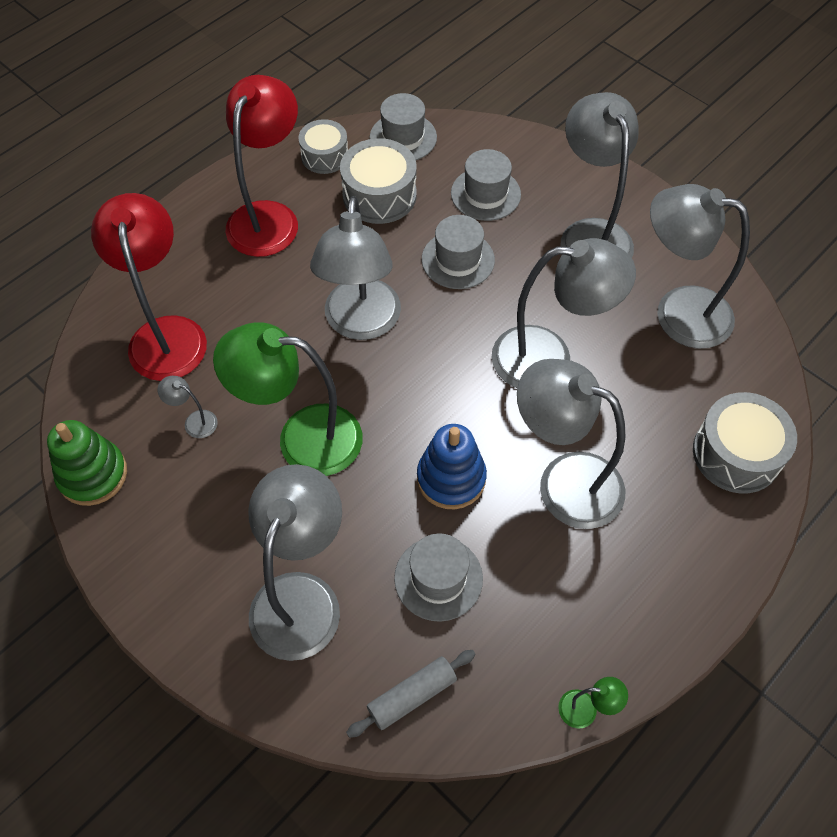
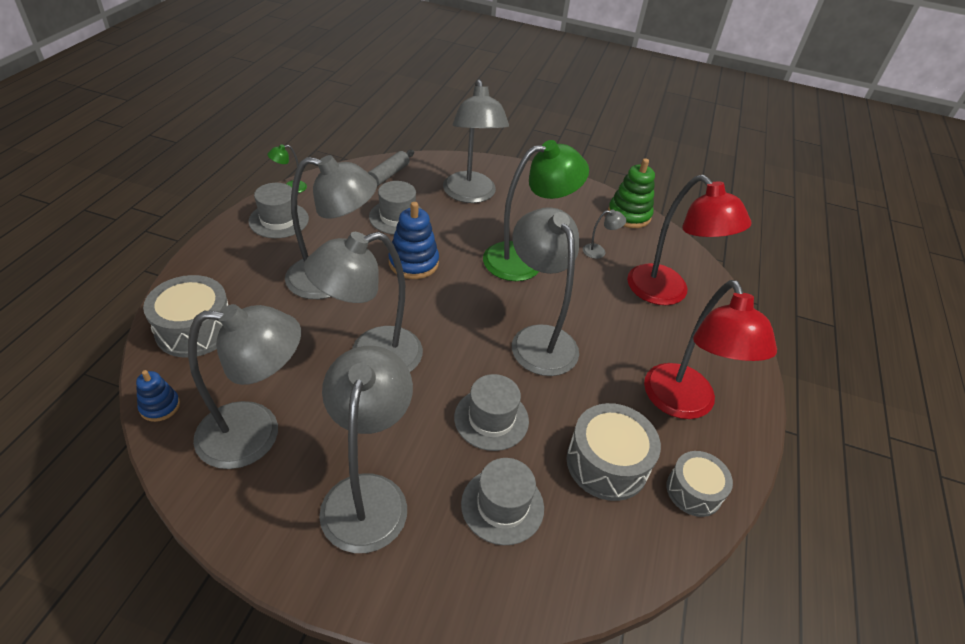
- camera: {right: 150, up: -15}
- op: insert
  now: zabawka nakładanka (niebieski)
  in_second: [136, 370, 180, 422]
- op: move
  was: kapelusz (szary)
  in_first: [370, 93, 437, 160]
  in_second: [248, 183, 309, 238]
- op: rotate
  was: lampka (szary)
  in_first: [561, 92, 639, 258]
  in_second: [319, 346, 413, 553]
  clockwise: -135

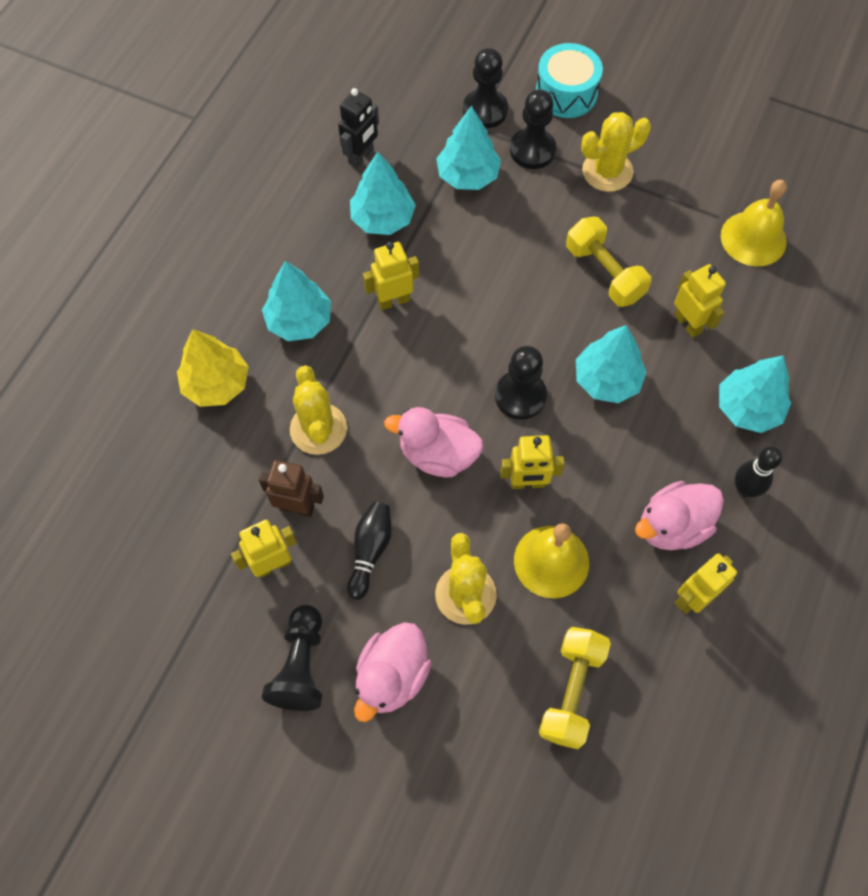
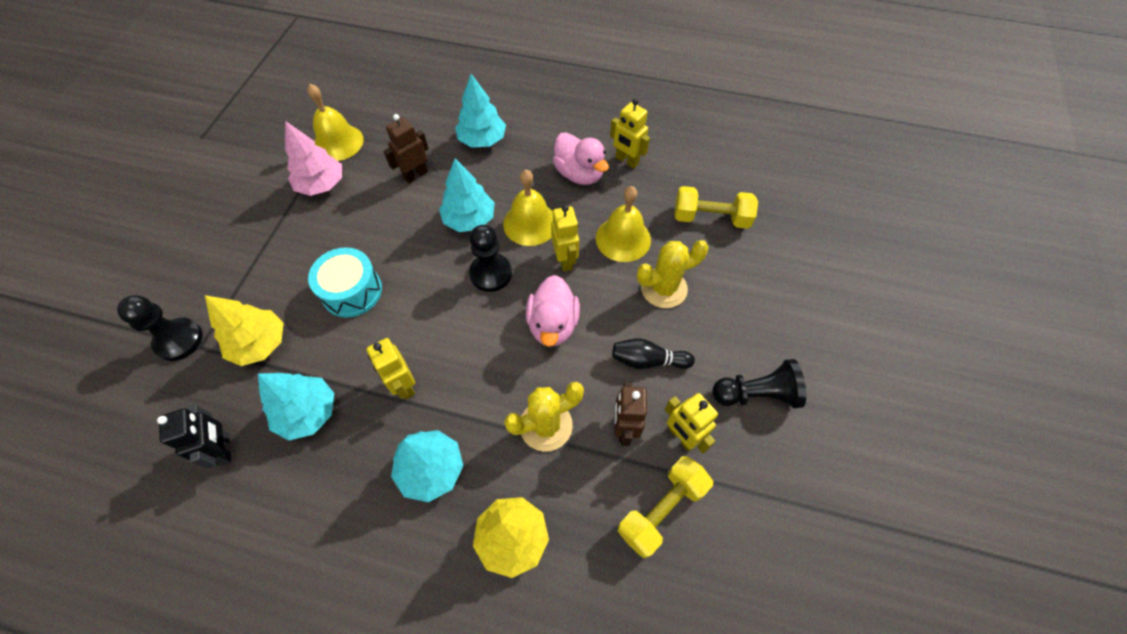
- camera: {right: -100, up: -5}
- op: rotate
  was: robot (czarny)
  in_first: [338, 88, 379, 168]
  in_second: [157, 405, 231, 469]
  clockwise: 45
- op: recolor
  was: drzewko (turkusowy)
  now: drzewko (żółty)
  in_first: [436, 106, 501, 190]
  in_second: [205, 295, 284, 366]
- op: insert
  now: drzewko (różowy)
  in_second: [285, 121, 342, 196]
- op: move
  was: bęben (turkusowy)
  in_first: [536, 43, 603, 118]
  in_second: [308, 247, 382, 318]
- op: recolor
  was: robot (żółty)
  now: robot (brązowy)
  in_first: [674, 264, 726, 338]
  in_second: [384, 114, 429, 184]
- op: insert
  now: dzwonek (żółty)
  in_second: [503, 170, 553, 246]
- op: move
  was: hantel (żółty)
  in_first: [566, 217, 651, 307]
  in_second: [618, 456, 713, 558]
- op: delete
  was: kaczka (różowy)
  in_first: [354, 622, 431, 722]
- op: delete
  was: pionek (czarny)
  in_first: [510, 89, 556, 169]
- op: delete
  was: kaktus (żółty)
  in_first: [581, 112, 651, 192]
- op: delete
  was: kręgiel (czarny)
  in_first: [735, 446, 782, 497]

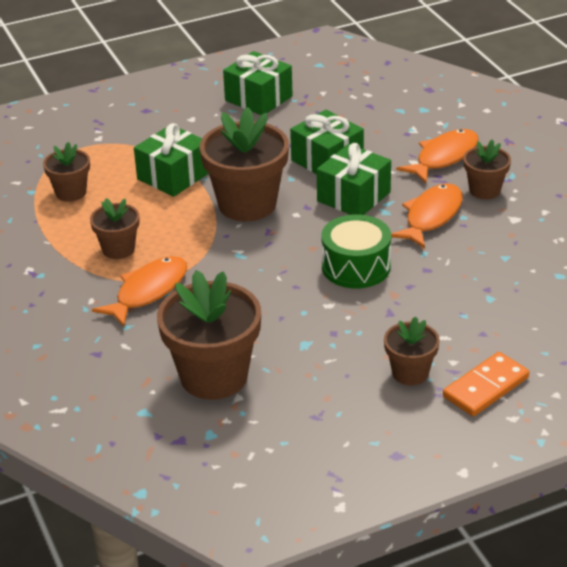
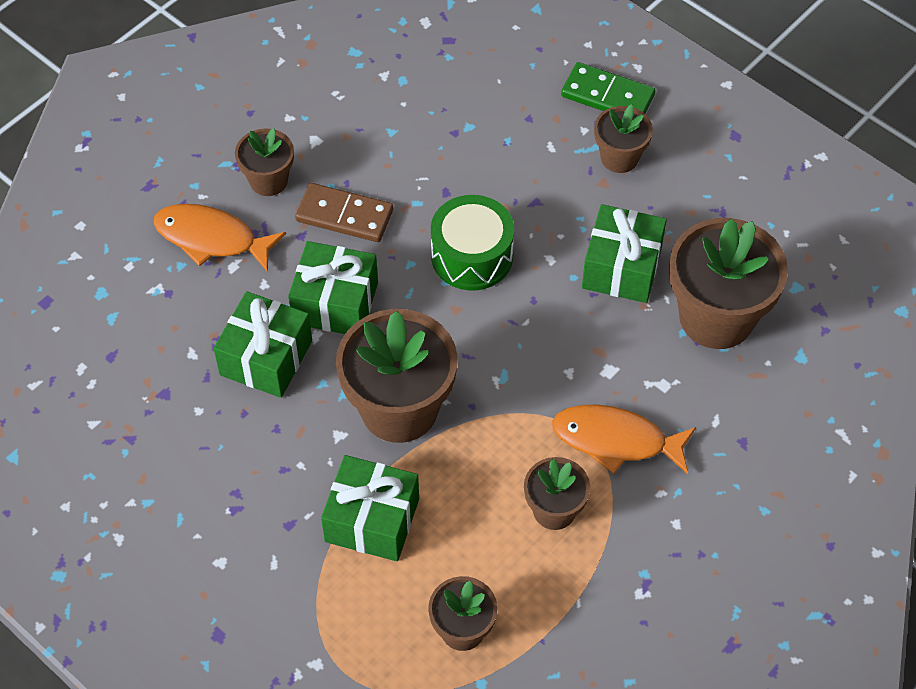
- camera: {right: -115, up: 20}
- op: replace
  was: ryba (pomarańczowy)
  now: kostka domina (brązowy)
  in_first: [391, 183, 463, 248]
  in_second: [295, 183, 393, 242]
- op: recolor
  was: kostka domina (pomarańczowy)
  now: kostka domina (zielony)
  in_first: [443, 352, 529, 416]
  in_second: [561, 62, 655, 114]
- op: move
  was: prezent (zielony)
  in_first: [223, 51, 293, 115]
  in_second: [582, 204, 667, 303]

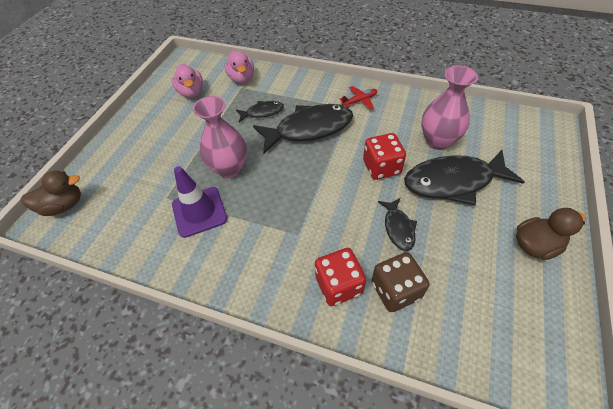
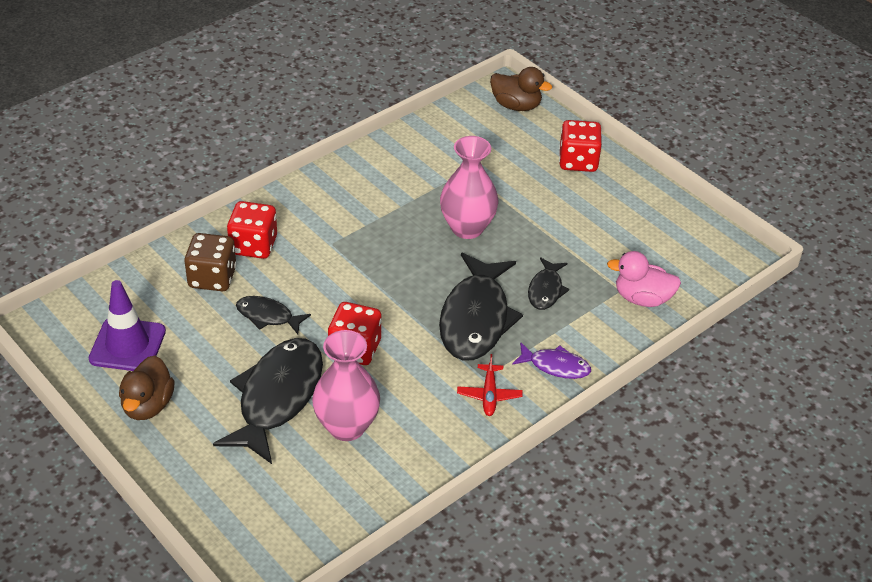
- camera: {right: 115, up: -10}
- op: move
  was: pachołek (fioletowy)
  in_first: [172, 166, 227, 238]
  in_second: [89, 280, 166, 371]
- op: rotate
  was: kaczka (brązowy)
  in_first: [21, 171, 81, 216]
  in_second: [490, 67, 552, 111]
  clockwise: -75
- op: insert
  now: ryba (fioletowy)
  in_second: [512, 342, 591, 379]
- op: insert
  now: kostka do gry (czerwony)
  in_second: [559, 120, 602, 172]
- op: delete
  was: kaczka (różowy)
  in_first: [172, 64, 203, 98]

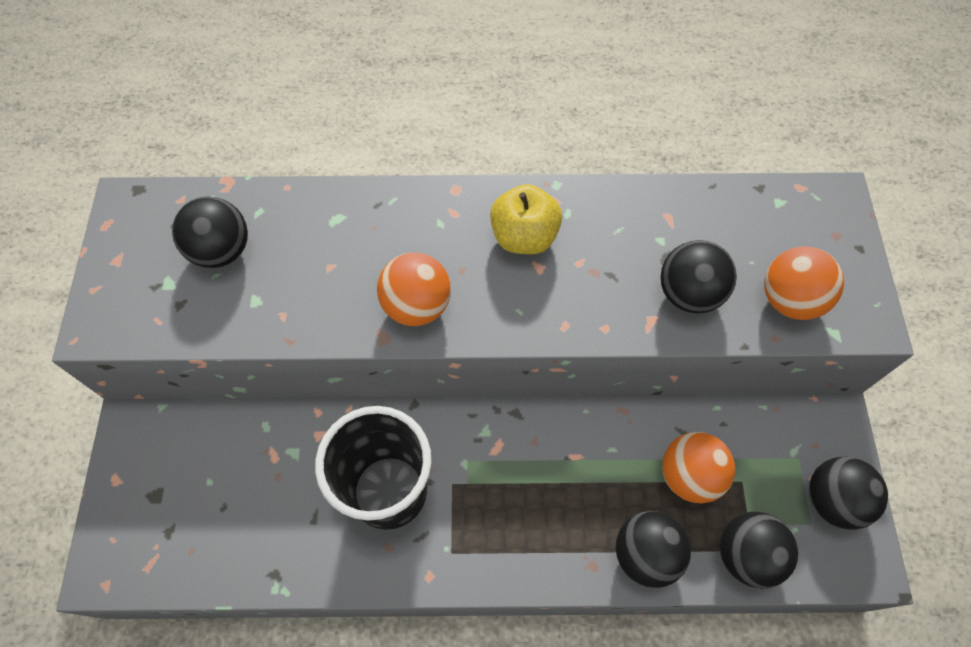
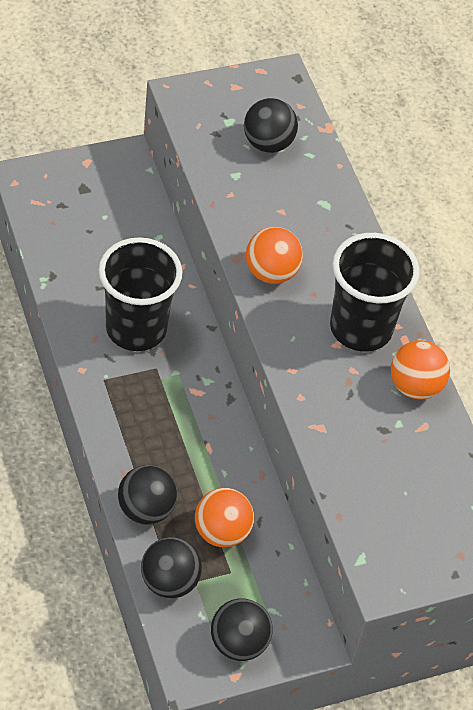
- camera: {right: 65, up: -10}
- op: replace
  was: jabłko (żółty)
  now: szklanka (czarny)
  in_first: [490, 184, 562, 254]
  in_second: [330, 233, 420, 352]
- op: move
  was: piłka (pomarańczowy)
  in_first: [764, 246, 844, 320]
  in_second: [391, 340, 450, 399]
- op: delete
  was: piłka (czarny)
  in_first: [661, 240, 737, 314]

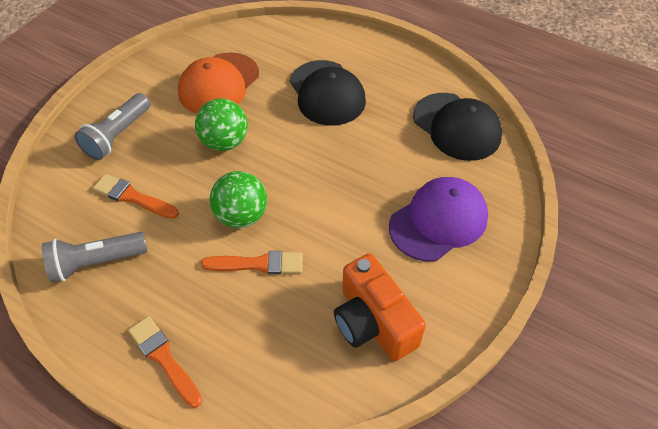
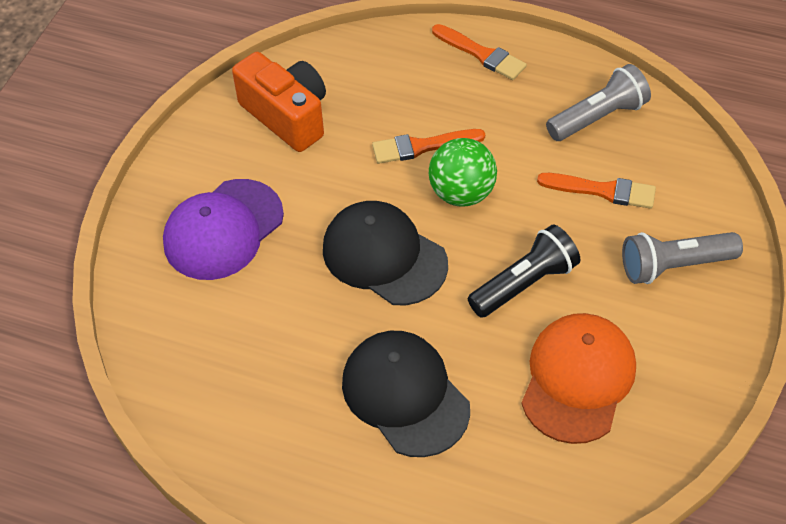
- camera: {right: 170, up: 0}
- op: move
  was: czapka (czarny)
  in_first: [413, 93, 502, 161]
  in_second: [323, 201, 448, 305]
- op: replace
  was: piłka (zielony)
  now: latarka (czarny)
  in_first: [195, 98, 248, 151]
  in_second: [468, 225, 580, 318]
- op: rotate
  was: latarka (szary)
  in_first: [74, 93, 150, 160]
  in_second: [622, 232, 743, 284]
  clockwise: -120

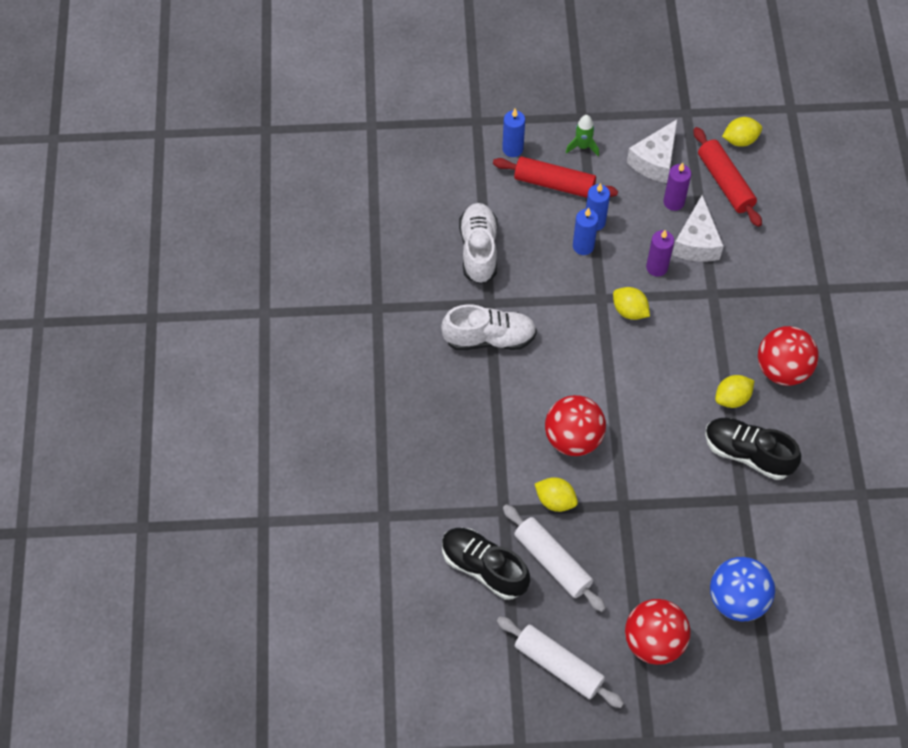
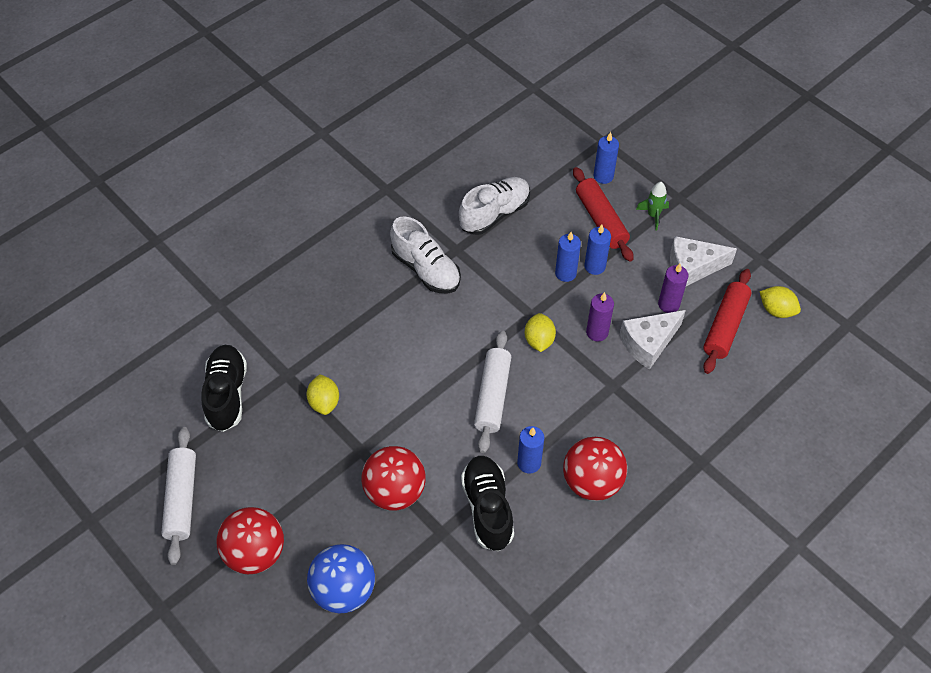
- camera: {right: 50, up: -5}
- op: move
  was: piłka (czerwony)
  in_first: [545, 395, 606, 456]
  in_second: [361, 446, 426, 510]
- op: move
  was: wałek do ciasta (biały)
  in_first: [503, 504, 606, 612]
  in_second: [474, 331, 511, 453]
- op: replace
  was: cytryna (żółty)
  now: świeca (niebieski)
  in_first: [715, 375, 754, 408]
  in_second: [517, 426, 544, 474]

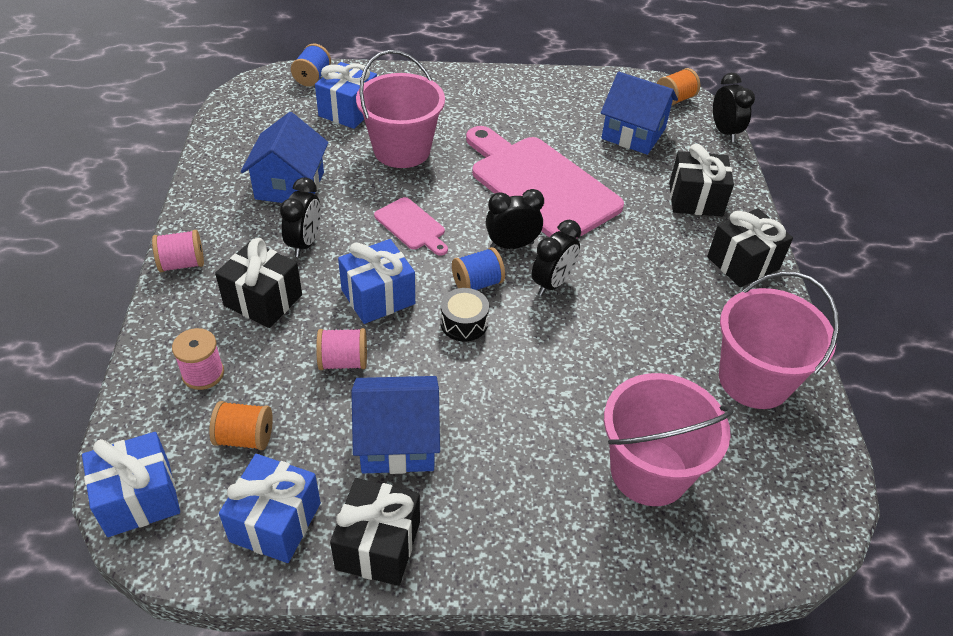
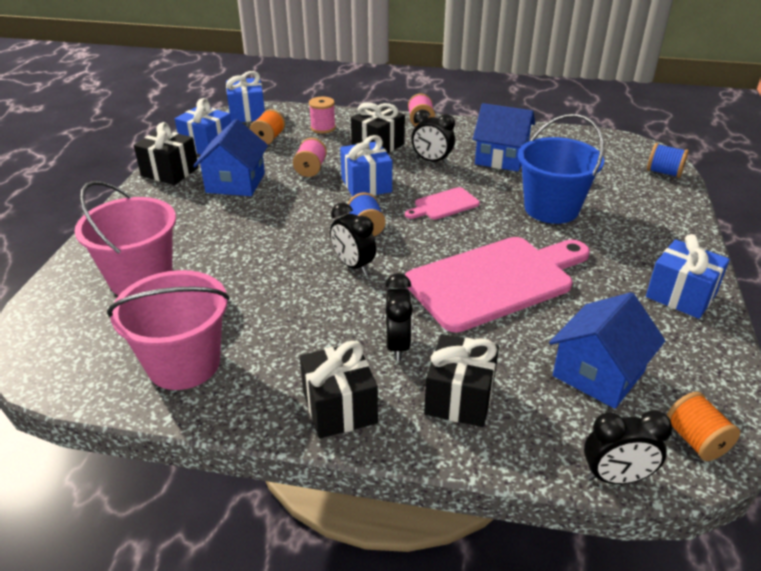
- camera: {right: 105, up: -10}
- op: move
  was: budzik (czarny)
  in_first: [486, 189, 544, 249]
  in_second: [385, 273, 413, 361]
- op: recolor
  was: wiadro (różowy)
  now: wiadro (niebieski)
  in_first: [356, 50, 445, 168]
  in_second: [518, 114, 604, 224]
- op: move
  was: prezent (niebieski)
  in_first: [315, 62, 377, 129]
  in_second: [646, 234, 730, 319]
- op: delete
  was: bęben (czarny)
  in_first: [440, 288, 489, 341]

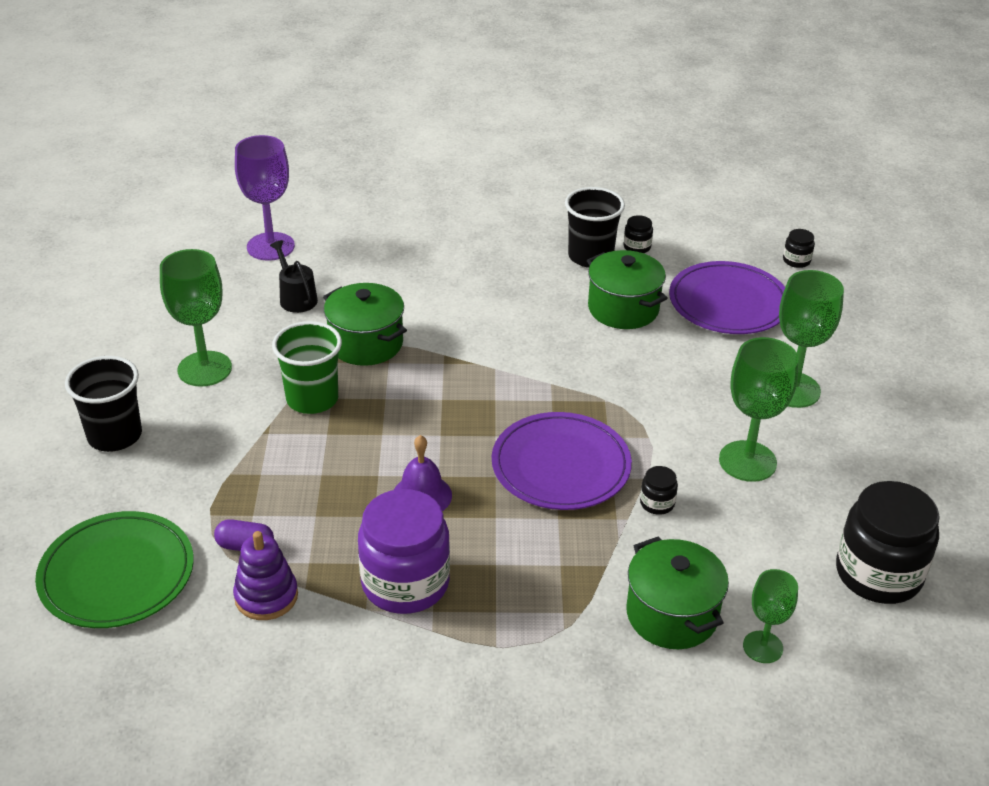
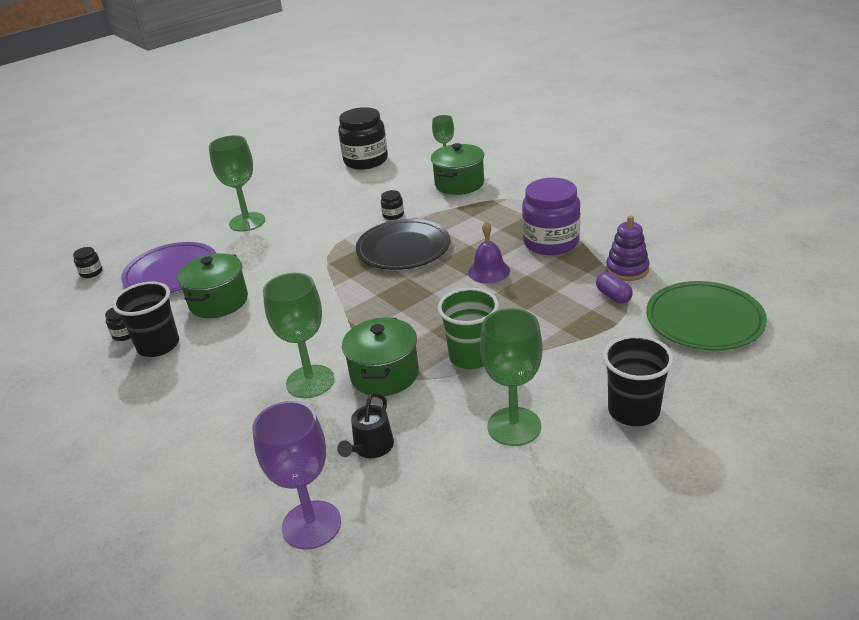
- camera: {right: -125, up: -5}
- op: move
  was: kielich (zielony)
  in_first: [719, 337, 798, 482]
  in_second: [263, 273, 335, 398]
- op: recolor
  was: talerz (fioletowy)
  now: talerz (czarny)
  in_first: [492, 412, 632, 510]
  in_second: [356, 219, 450, 270]

